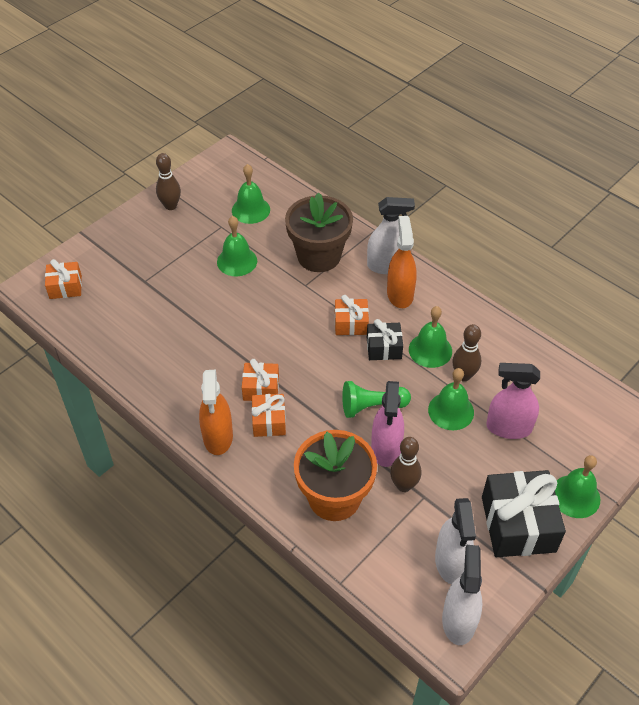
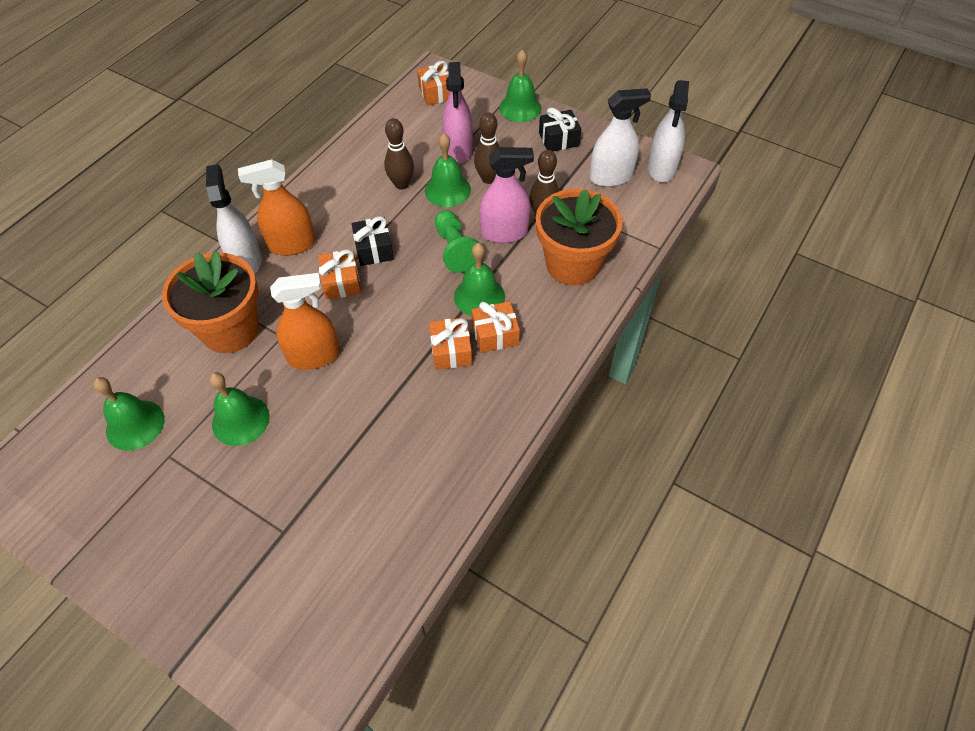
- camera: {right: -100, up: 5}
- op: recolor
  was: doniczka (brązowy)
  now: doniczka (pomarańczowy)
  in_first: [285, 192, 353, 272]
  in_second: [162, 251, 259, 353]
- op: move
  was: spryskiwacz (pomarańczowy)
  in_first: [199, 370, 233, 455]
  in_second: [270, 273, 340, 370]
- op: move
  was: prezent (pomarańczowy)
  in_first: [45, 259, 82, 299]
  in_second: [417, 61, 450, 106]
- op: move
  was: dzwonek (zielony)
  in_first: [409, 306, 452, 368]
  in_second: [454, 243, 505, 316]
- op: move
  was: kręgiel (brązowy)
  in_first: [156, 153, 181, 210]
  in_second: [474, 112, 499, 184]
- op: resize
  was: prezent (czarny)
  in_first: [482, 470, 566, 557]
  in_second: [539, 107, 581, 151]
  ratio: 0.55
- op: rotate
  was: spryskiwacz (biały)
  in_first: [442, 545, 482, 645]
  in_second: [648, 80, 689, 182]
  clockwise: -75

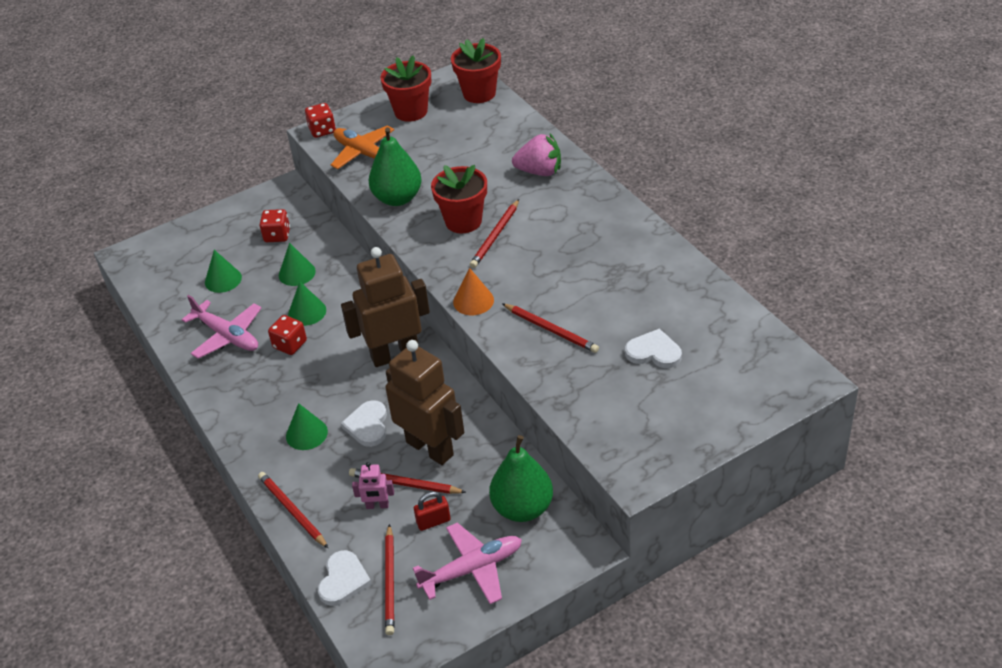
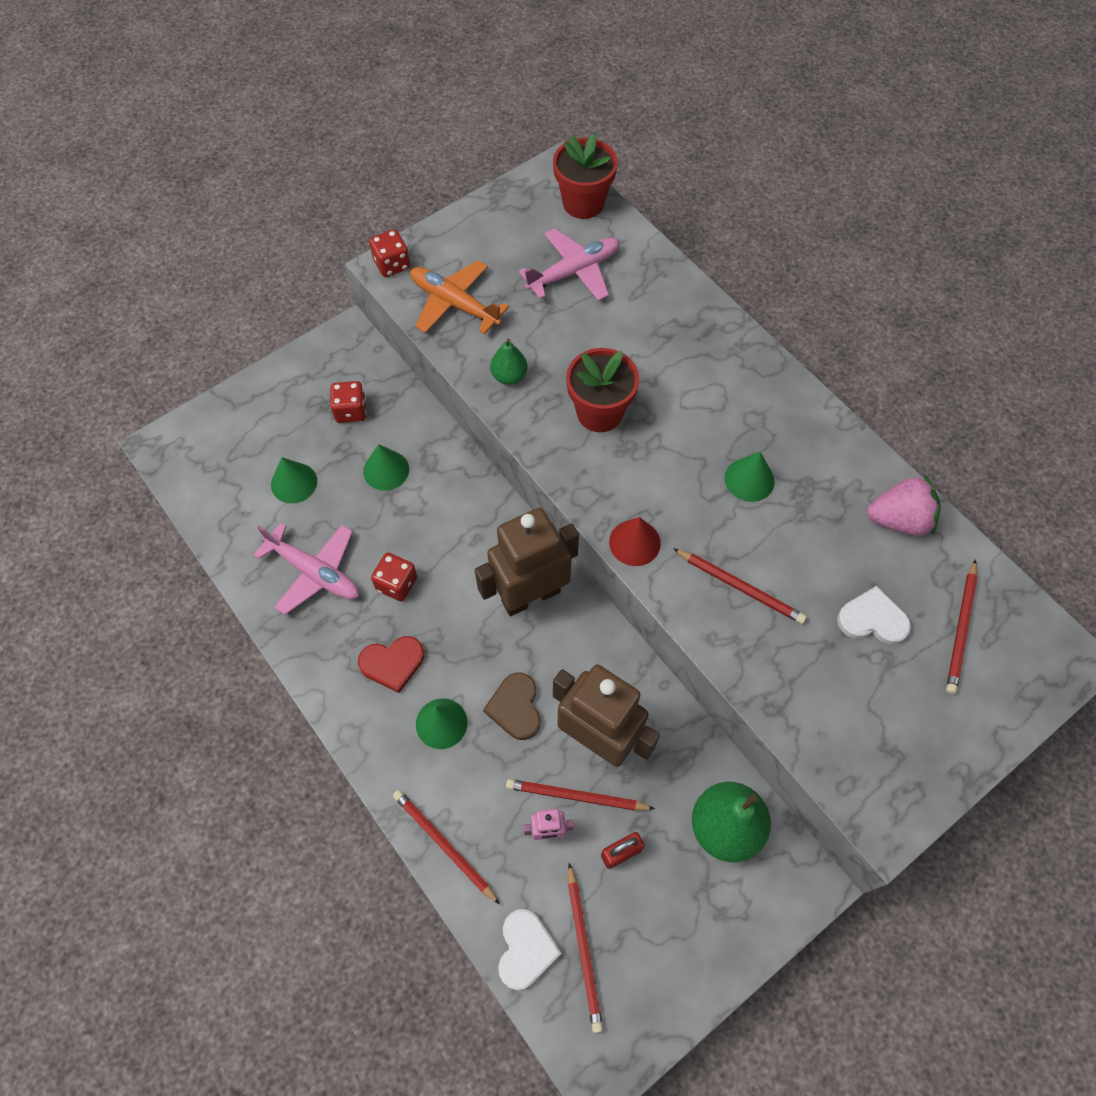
- camera: {right: -10, up: 20}
- op: insert
  now: serce (czerwony)
  in_second: [358, 636, 424, 693]
- op: recolor
  was: serce (biały)
  now: serce (brązowy)
  in_first: [341, 400, 387, 447]
  in_second: [483, 672, 541, 740]
- op: resize
  was: gruszka (zielony)
  in_first: [368, 127, 422, 206]
  in_second: [490, 339, 528, 385]
  ratio: 0.56
- op: move
  was: samolot (różowy)
  in_first: [413, 522, 522, 604]
  in_second: [519, 228, 620, 301]
- op: recolor
  was: stożek (pomarańczowy)
  now: stożek (czerwony)
  in_first: [453, 268, 494, 315]
  in_second: [609, 517, 661, 566]
- op: move
  was: stożek (zielony)
  in_first: [288, 282, 326, 326]
  in_second: [724, 452, 775, 502]
- op: move
  was: truskawka (różowy)
  in_first: [512, 134, 561, 176]
  in_second: [867, 474, 941, 536]
- op: move
  was: ołówek (czerwony)
  in_first: [470, 199, 519, 268]
  in_second: [946, 559, 978, 694]
- op: delete
  was: doniczka (czerwony)
  in_first: [381, 55, 431, 122]

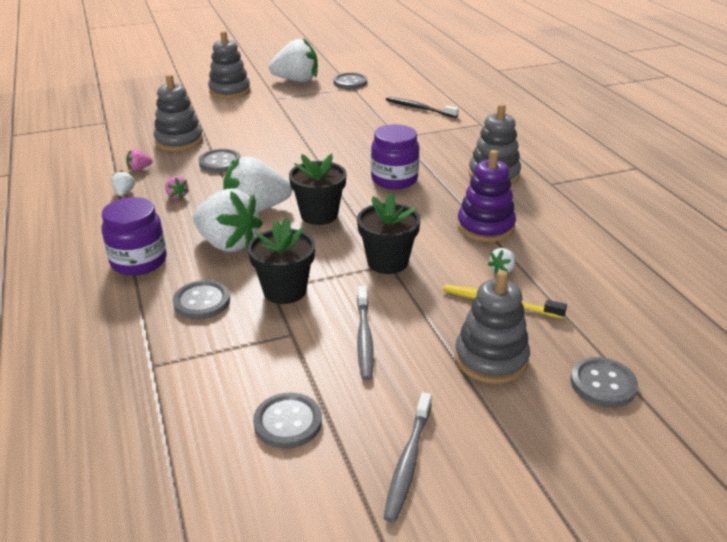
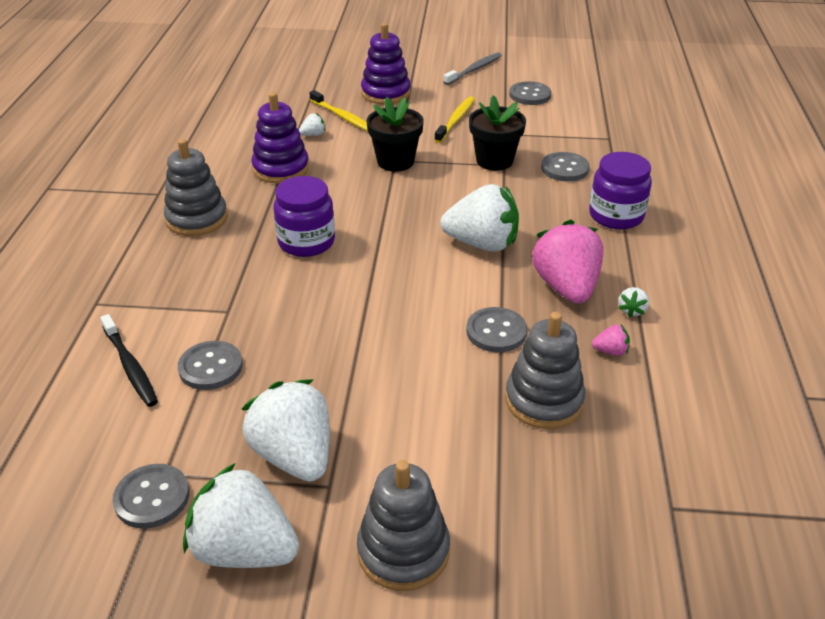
- camera: {right: -155, up: 5}
- op: move
  was: guzik (szary)
  in_first: [570, 357, 638, 407]
  in_second: [178, 341, 243, 390]
- op: move
  was: truskawka (biały)
  in_first: [193, 189, 263, 252]
  in_second: [242, 380, 330, 482]
- op: recolor
  was: zabawka nakładanka (szary)
  now: zabawka nakładanka (fioletowy)
  in_first: [455, 270, 530, 384]
  in_second: [361, 23, 411, 104]
- op: recolor
  was: szczoteczka do zębów (szary)
  now: szczoteczka do zębów (żółty)
  in_first: [357, 286, 374, 380]
  in_second: [435, 96, 475, 143]
- op: resize
  was: truskawka (różowy)
  in_first: [165, 176, 189, 199]
  in_second: [532, 220, 603, 303]
  ratio: 2.44
- op: delete
  was: doniczka (czarny)
  in_first: [289, 154, 347, 225]

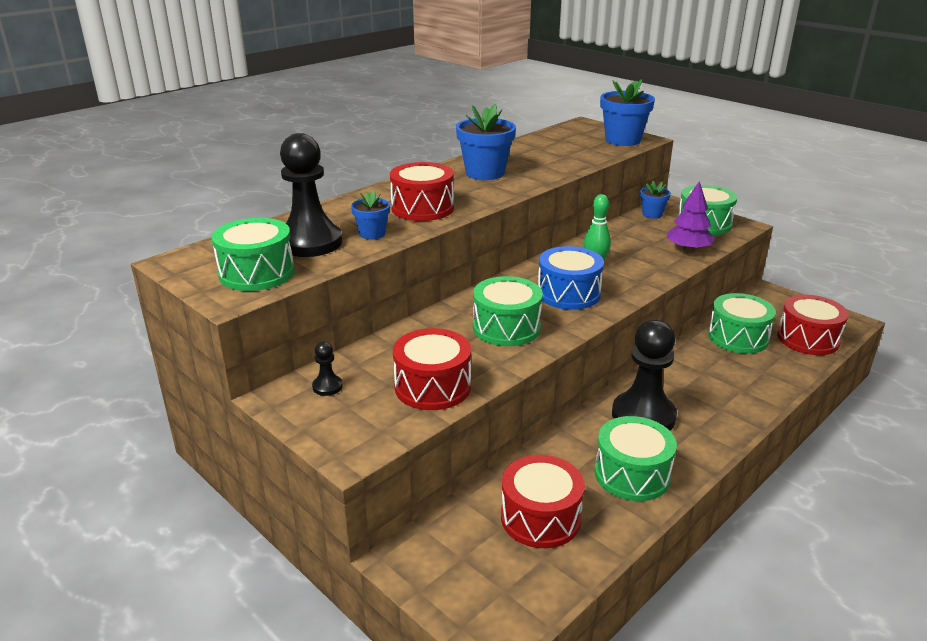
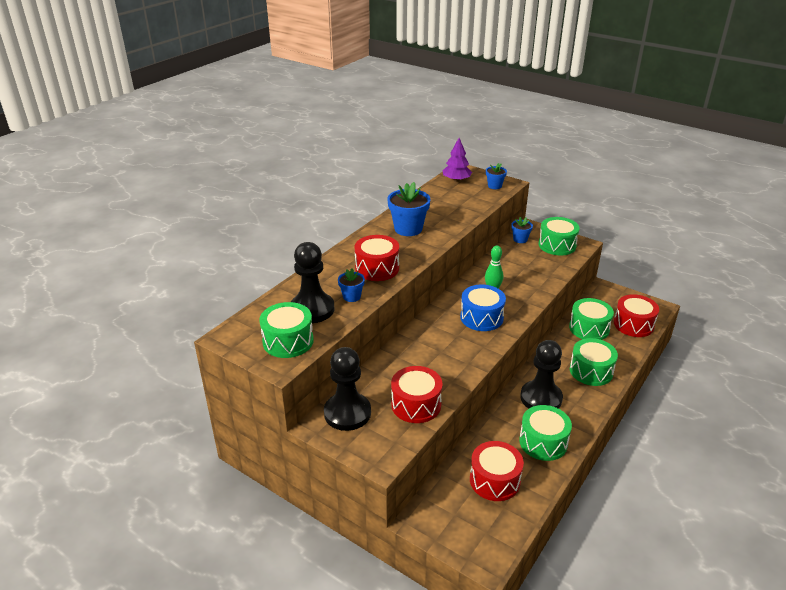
- camera: {right: -10, up: 5}
- op: resize
  was: pionek (czarny)
  in_first: [312, 342, 343, 396]
  in_second: [324, 347, 371, 431]
  ratio: 2.37
- op: move
  was: drzewko (fioletowy)
  in_first: [667, 181, 714, 252]
  in_second: [443, 138, 472, 182]
- op: resize
  was: doniczka (niebieski)
  in_first: [600, 79, 655, 146]
  in_second: [486, 163, 507, 189]
  ratio: 0.55
- op: move
  was: bęben (zielony)
  in_first: [473, 276, 543, 346]
  in_second: [570, 338, 618, 386]

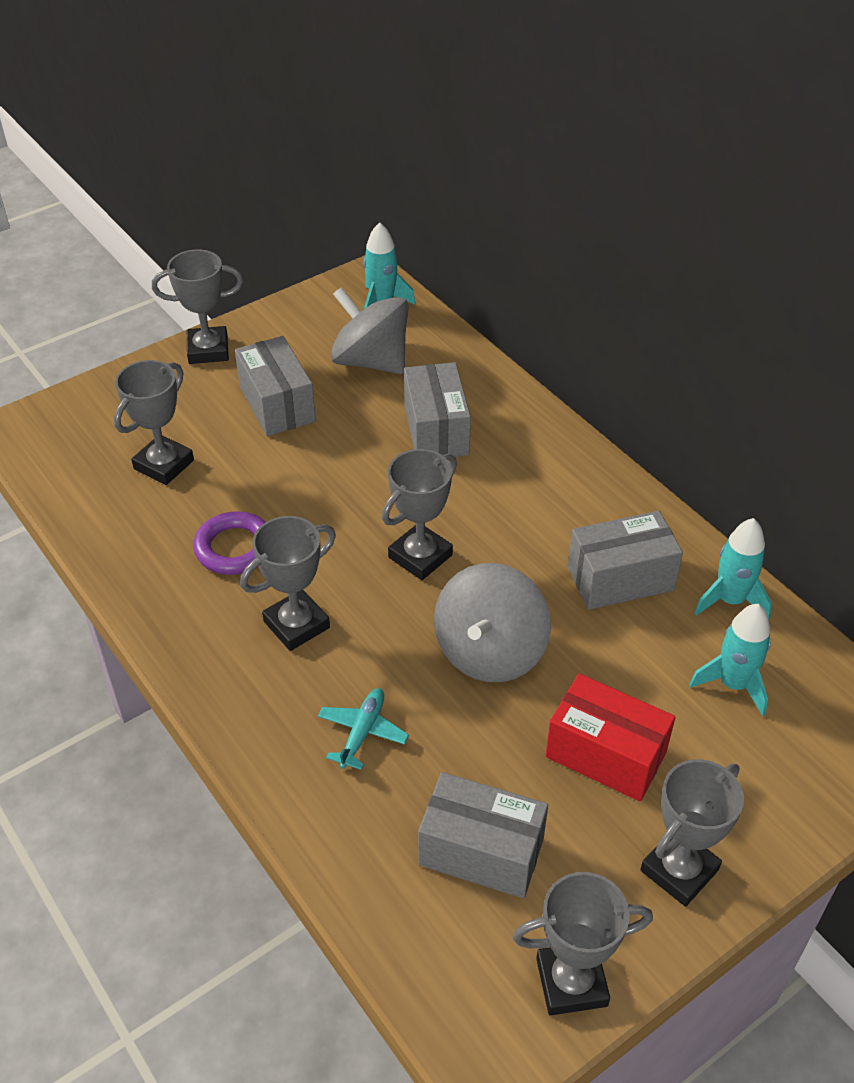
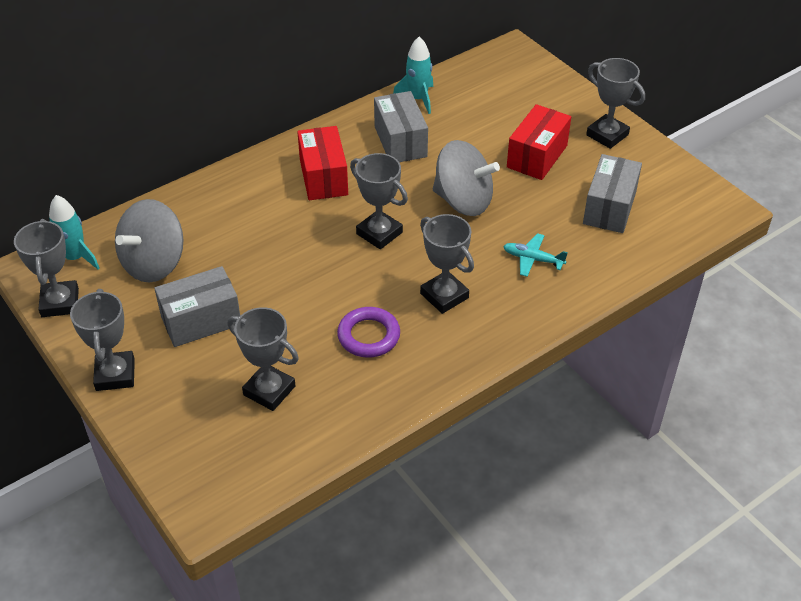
- camera: {right: -90, up: 0}
- op: move
  was: puchar (szary)
  in_first: [513, 872, 653, 1015]
  in_second: [14, 219, 79, 317]
- op: insert
  now: pudełko (czerwony)
  in_second: [297, 126, 348, 200]
- op: delete
  was: pudełko (szary)
  in_first: [404, 362, 471, 457]
- op: delete
  was: rakieta (turkusowy)
  in_first: [689, 604, 771, 716]

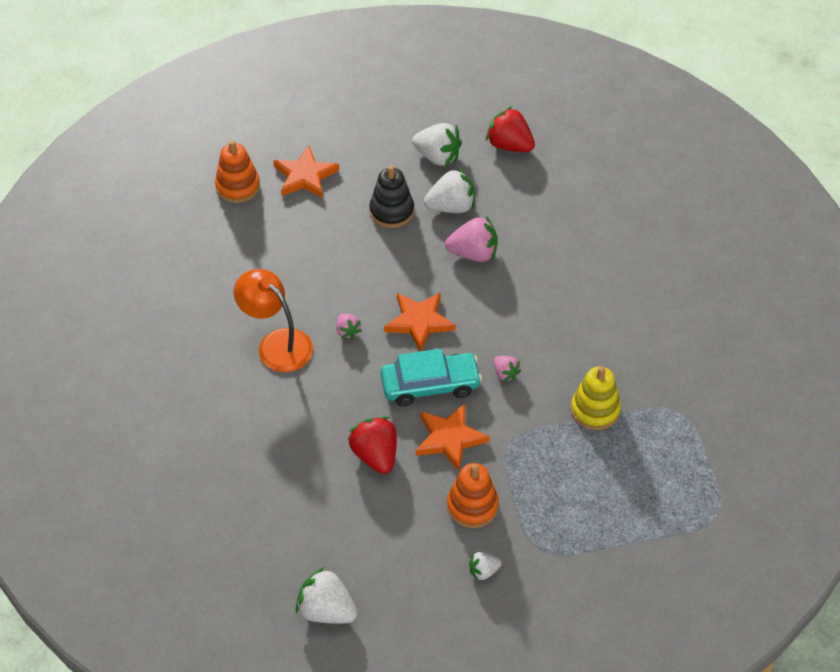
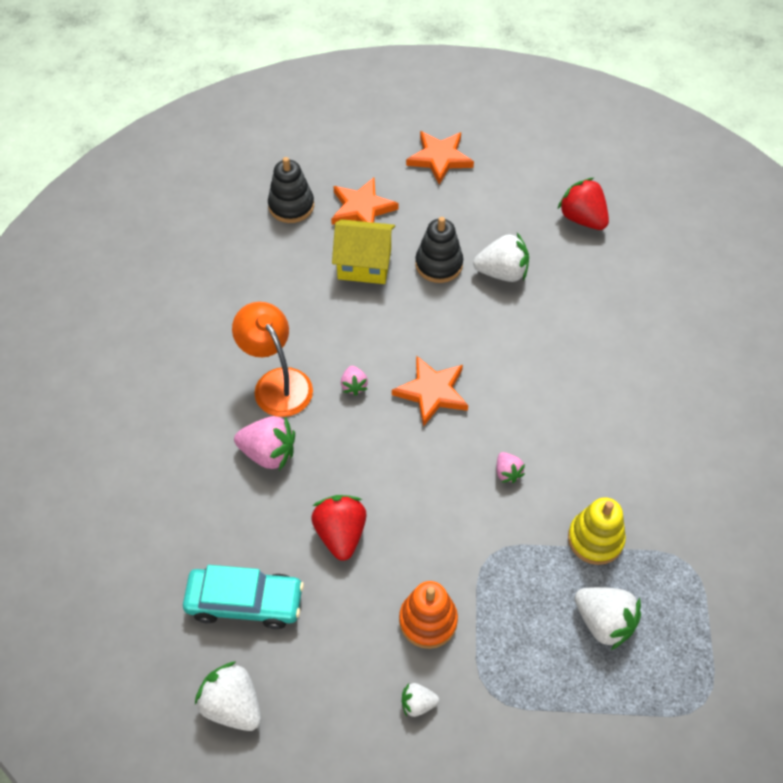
- camera: {right: 15, up: 5}
- op: move
  was: samochód (turkusowy)
  in_first: [381, 349, 482, 406]
  in_second: [183, 565, 304, 629]
- op: move
  was: truskawka (różowy)
  in_first: [445, 216, 498, 262]
  in_second: [234, 416, 295, 471]
- op: recolor
  was: zabawka nakładanka (pomarańczowy)
  now: zabawka nakładanka (czarny)
  in_first: [215, 141, 260, 203]
  in_second: [268, 157, 314, 223]
- op: insert
  now: domek (żółty)
  in_second: [332, 219, 395, 284]
- op: move
  was: gwiazda (pomarańczowy)
  in_first: [416, 404, 490, 471]
  in_second: [406, 131, 474, 185]
- op: move
  was: truskawka (biały)
  in_first: [412, 123, 462, 166]
  in_second: [575, 587, 641, 650]

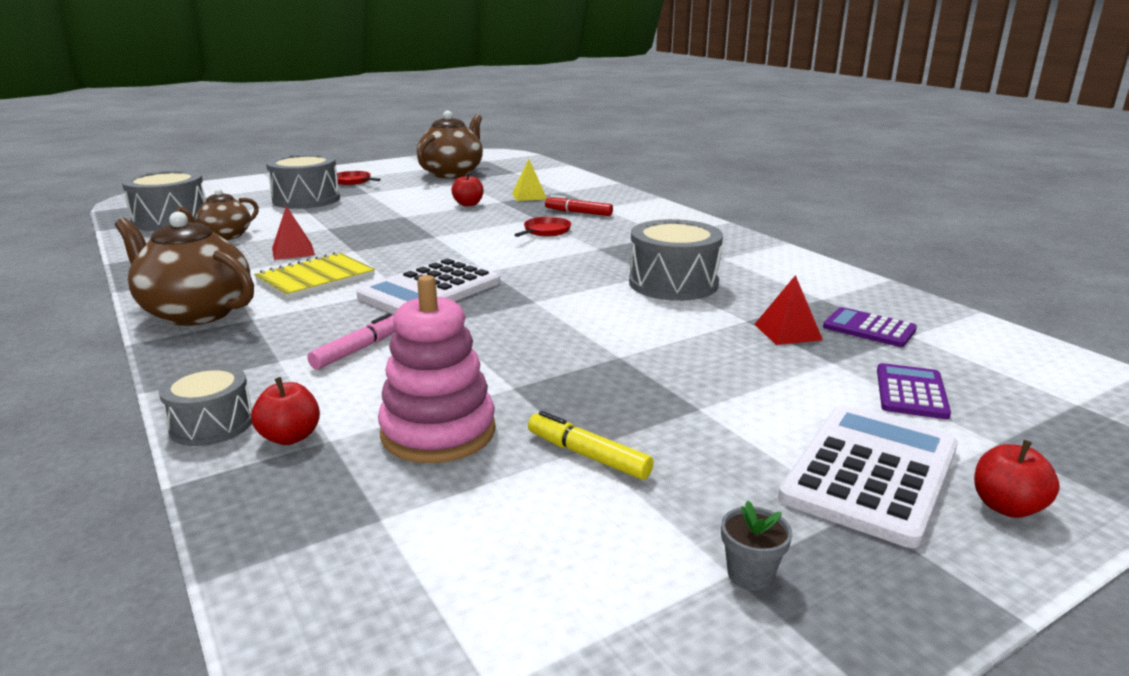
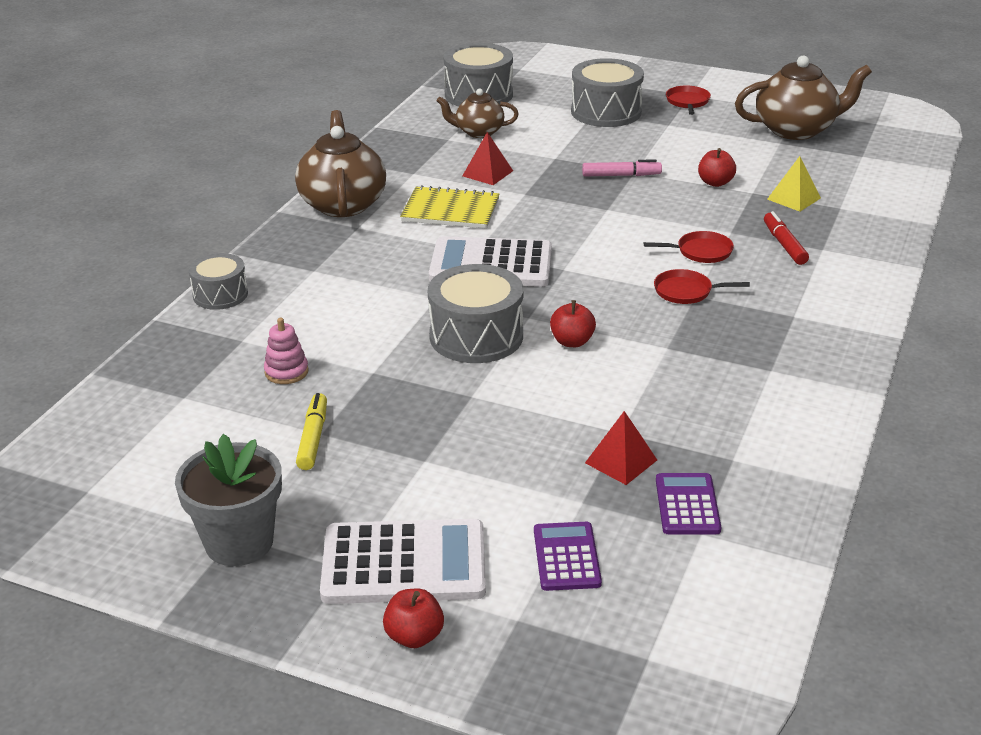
- camera: {right: 55, up: 10}
- op: resize
  was: doniczka (szary)
  in_first: [721, 501, 792, 591]
  in_second: [175, 434, 282, 566]
  ratio: 2.24
- op: resize
  was: zabawka nakładanka (różowy)
  in_first: [378, 275, 496, 463]
  in_second: [264, 318, 309, 384]
  ratio: 0.52
- op: move
  was: bęben (szary)
  in_first: [629, 219, 723, 301]
  in_second: [428, 264, 523, 363]
- op: rotate
  was: kalkulator (fioletowy)
  in_first: [877, 363, 951, 419]
  in_second: [534, 522, 602, 591]
  clockwise: -75
- op: move
  was: jabłko (czerwony)
  in_first: [251, 377, 320, 445]
  in_second: [550, 300, 596, 347]
- op: move
  was: flamaster (różowy)
  in_first: [307, 313, 396, 369]
  in_second: [582, 159, 662, 177]
- op: insert
  now: patelnia (czerwony)
  in_second: [654, 269, 750, 304]

